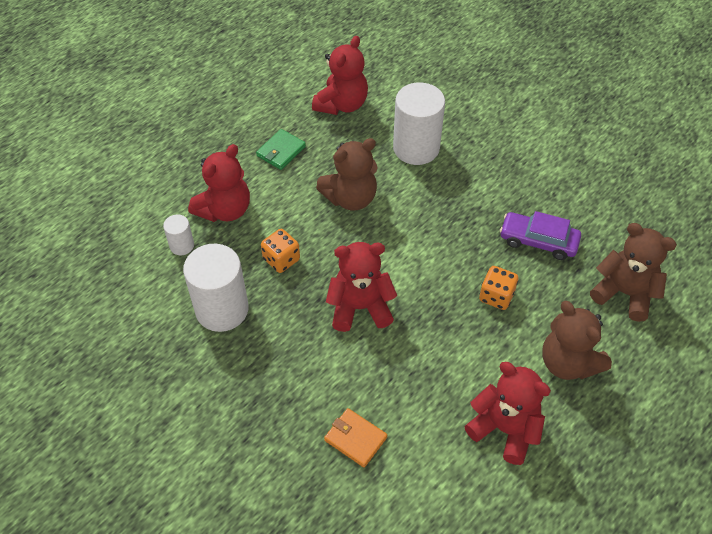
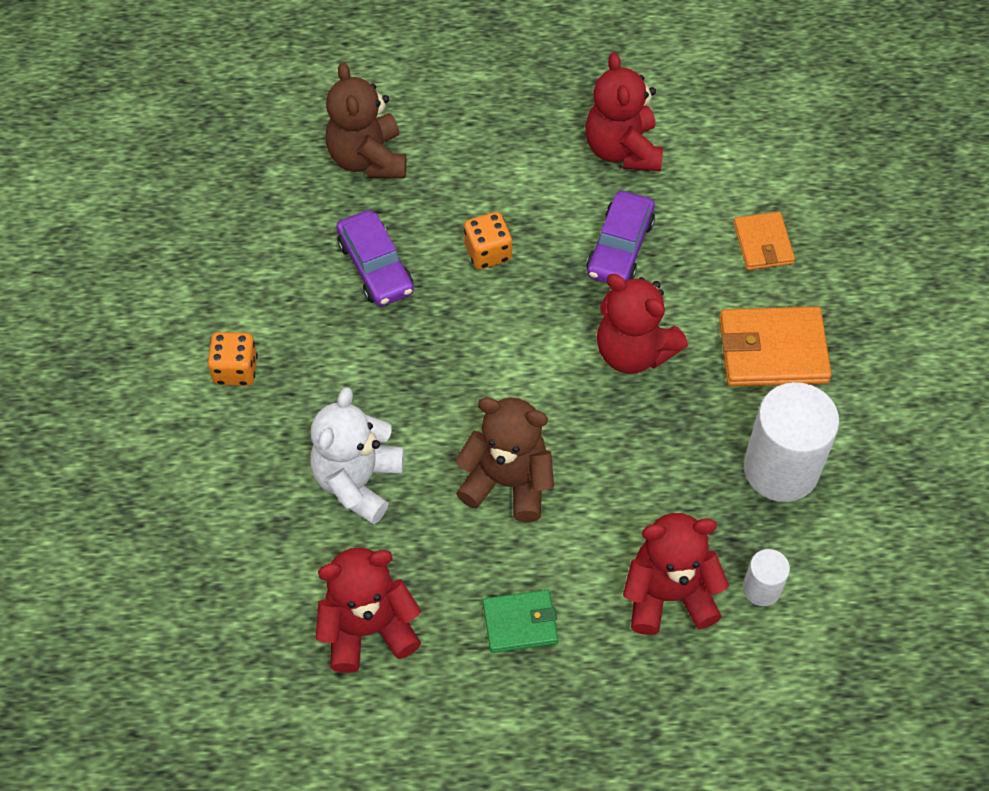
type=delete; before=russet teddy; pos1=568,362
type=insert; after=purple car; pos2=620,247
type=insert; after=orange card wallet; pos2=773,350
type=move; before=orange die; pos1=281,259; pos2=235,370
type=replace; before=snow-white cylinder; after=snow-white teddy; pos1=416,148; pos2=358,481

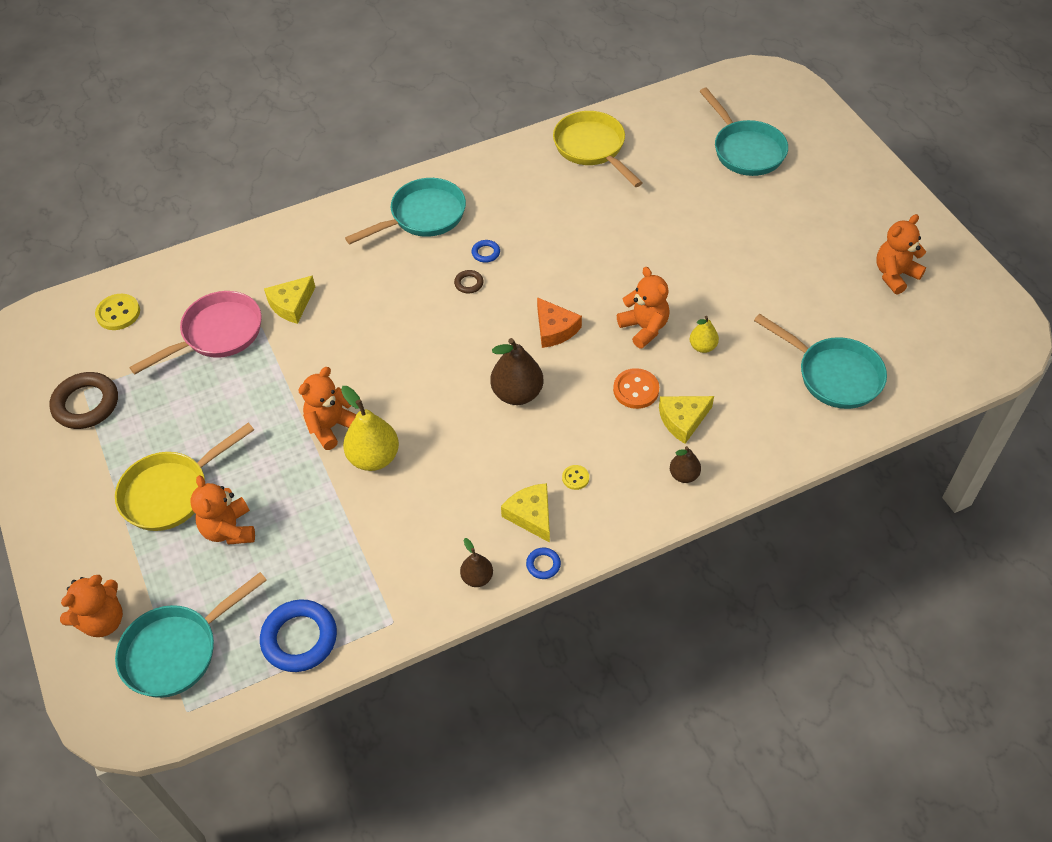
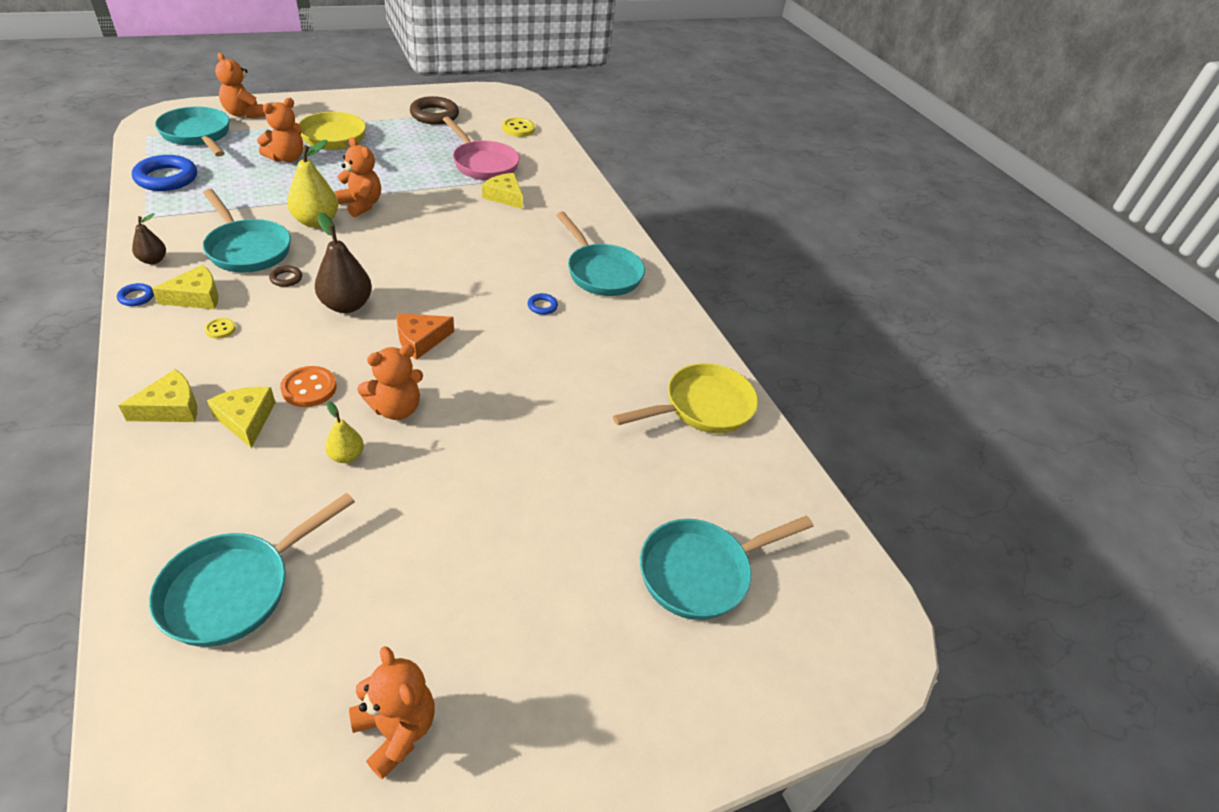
type=insert; after=turquoise skillet; pos2=247,249
type=move; before=russet ring; pos1=469,283; pos2=286,278
type=replace; before=russet pear fruit; after=yellow cheese; pos1=684,475; pos2=171,408
type=rotate; before=orange teddy; pos1=229,530; pos2=287,158; turn=150

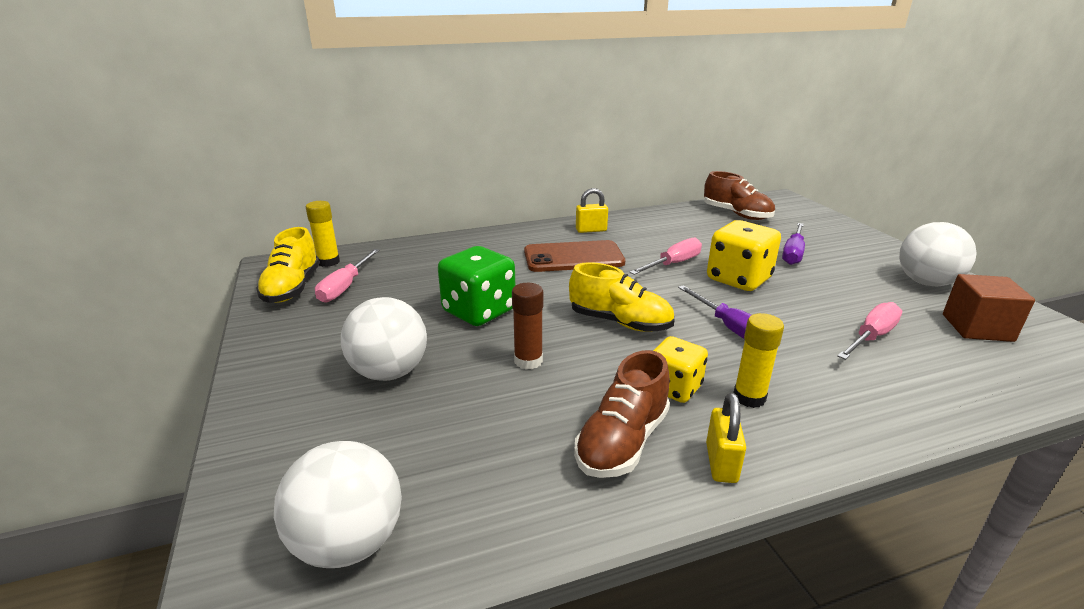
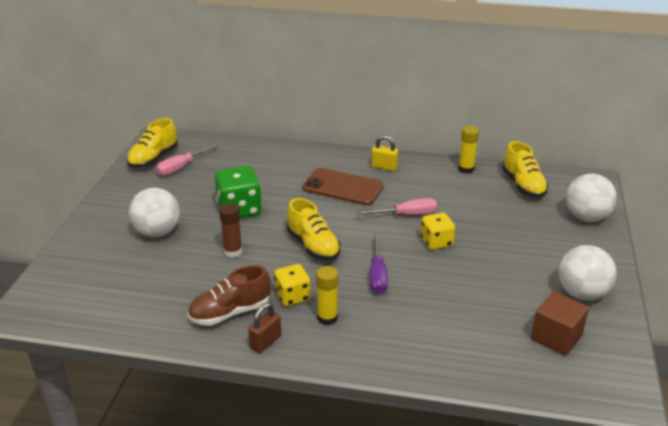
type=delete; before=purple hand screwdriver; pos1=793,253
type=delete; before=pink hand screwdriver; pos1=871,337
type=move; before=snow-white play ball; pos1=349,543; pos2=586,217
type=move; before=yellow glue stick; pos1=328,262; pos2=466,169
type=recolor; before=russet shoe; after=yellow shoe; pos1=736,214; pos2=523,185
type=recolor; before=yellow lock; after=russet lock; pos1=721,463; pos2=265,342
type=resize; before=yellow die; pos1=738,279; pos2=436,242; scale=0.64

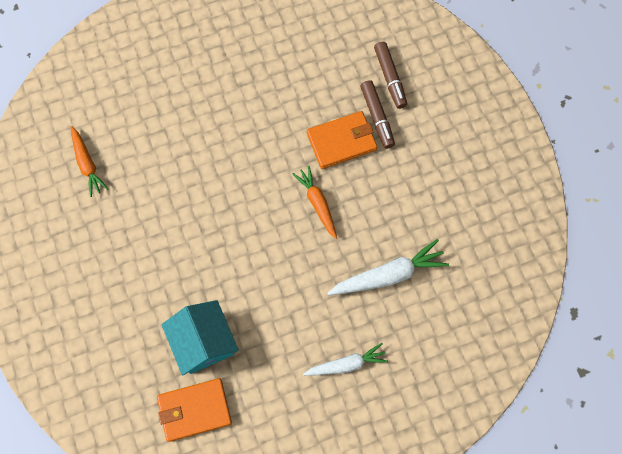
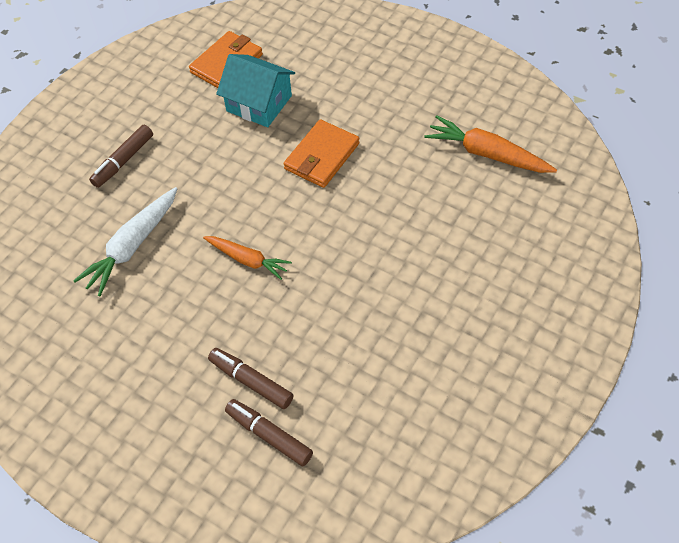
type=move; before=orange card wallet; pos1=342,141; pos2=321,156
type=replace; before=snow-white toy carrot; after=russet felt pen; pos1=346,364; pos2=123,161
type=resize; before=orange toy carrot; pos1=87,164; pos2=487,154; scale=1.5

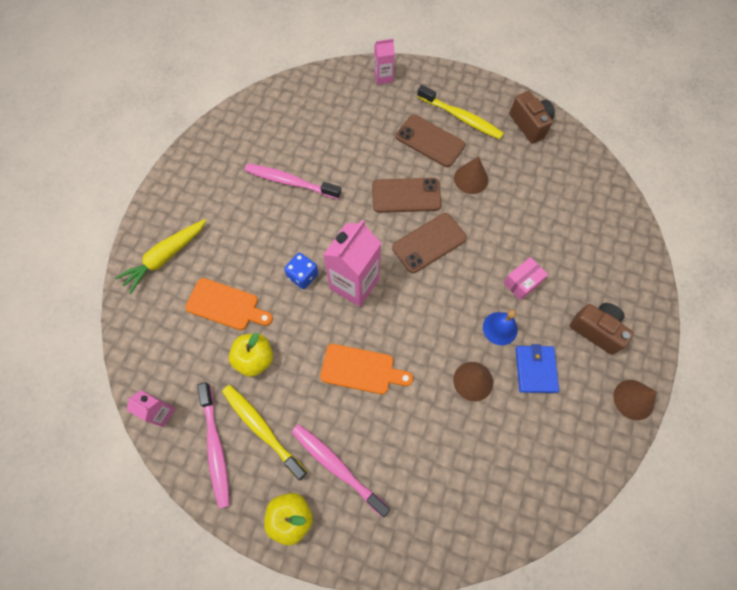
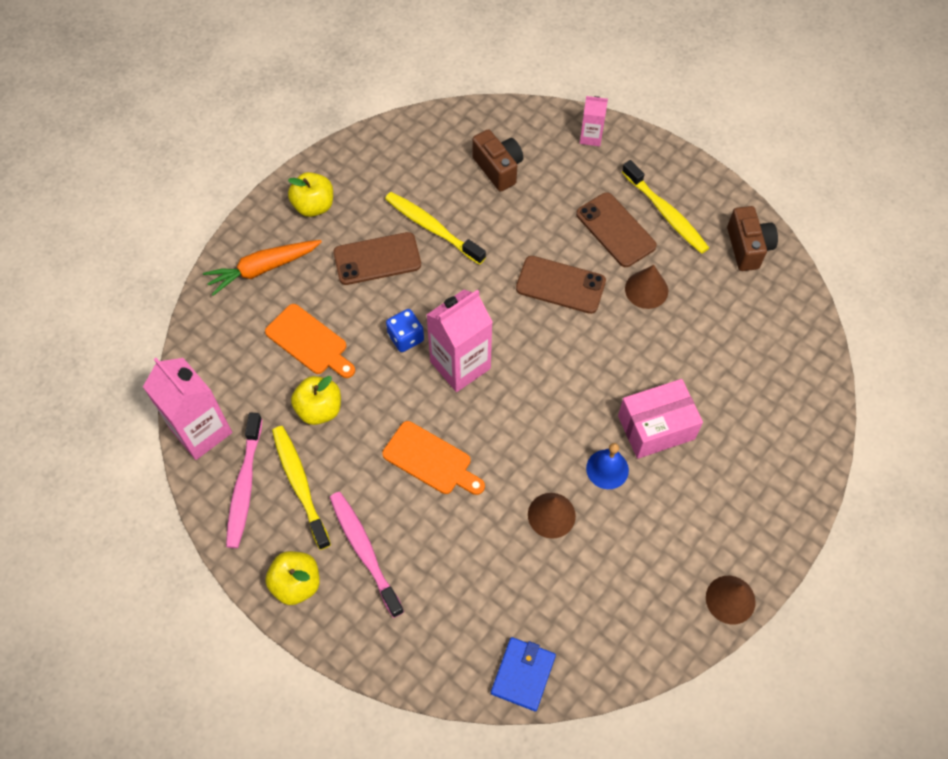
type=insert; after=yellow apple fruit; pos2=314,206
type=move; before=russet smartphone; pos1=429,243; pos2=377,259
type=move; before=blue card wallet; pos1=535,369; pos2=523,674
type=move; before=russet camera; pos1=596,330; pos2=498,168
type=recolor; before=yellow toy carrot; after=orange toy carrot; pos1=165,257; pos2=263,269
type=recolor; before=pink toothbrush; after=yellow toothbrush; pos1=291,182; pos2=433,228
type=resize; before=pink milk carton; pos1=161,412; pos2=201,431; scale=1.9
type=resize; before=pink parcel; pos1=522,282; pos2=656,427; scale=1.66

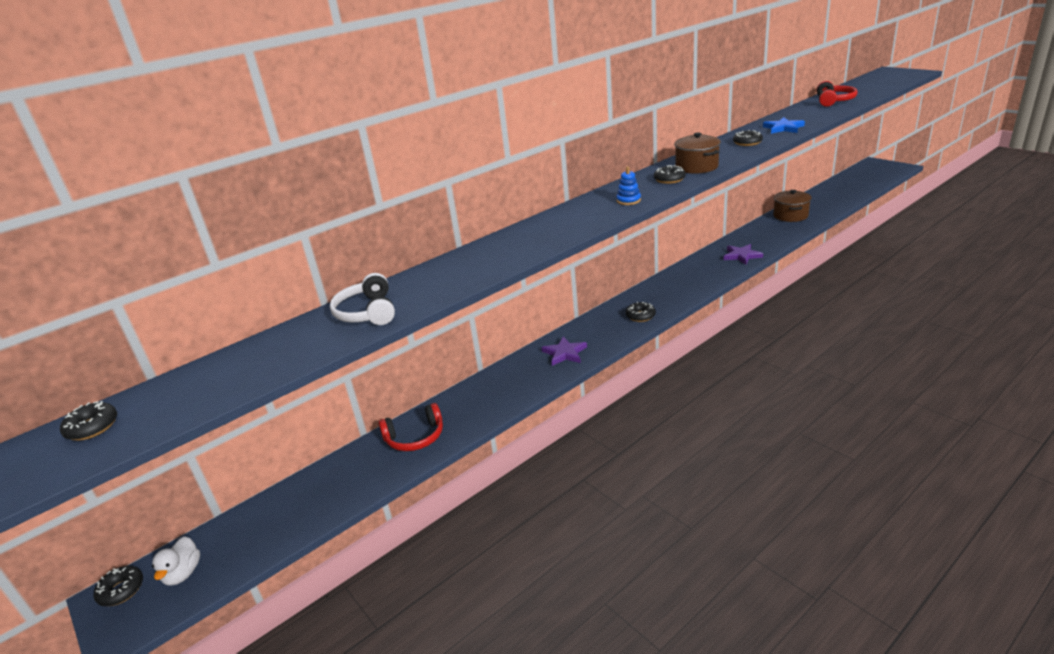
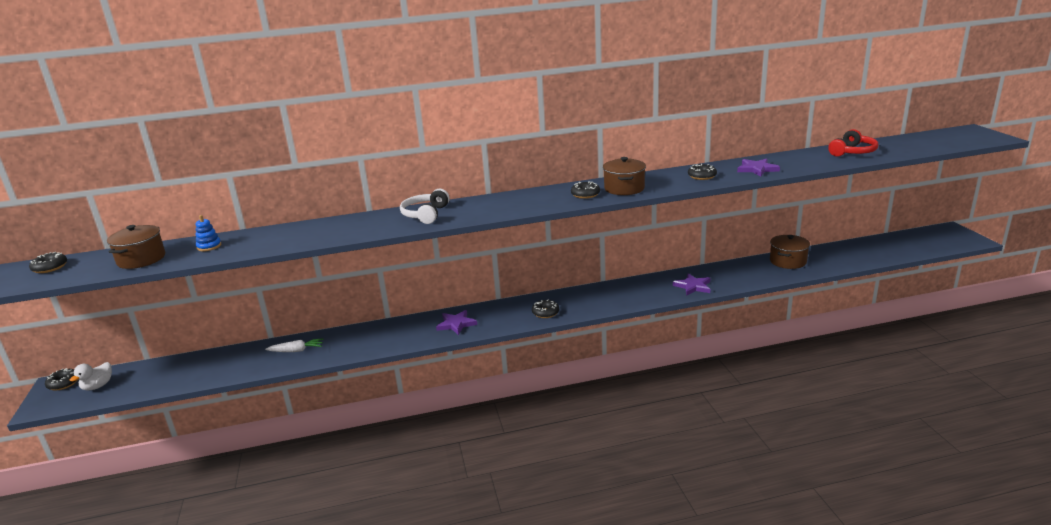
type=insert; after=russet stockpot; pos2=141,259
type=move; before=snow-white headphones; pos1=367,312; pos2=425,214
type=move; before=blue stacking toy; pos1=628,200; pos2=209,246
type=replace; before=crimson headphones; after=snow-white toy carrot; pos1=415,437; pos2=296,350
type=recolor; before=blue five-pointed star; after=purple five-pointed star; pos1=783,128; pos2=757,169

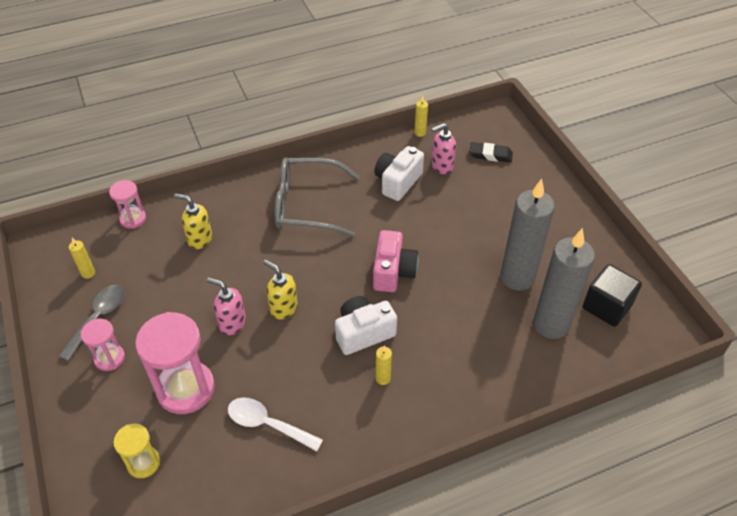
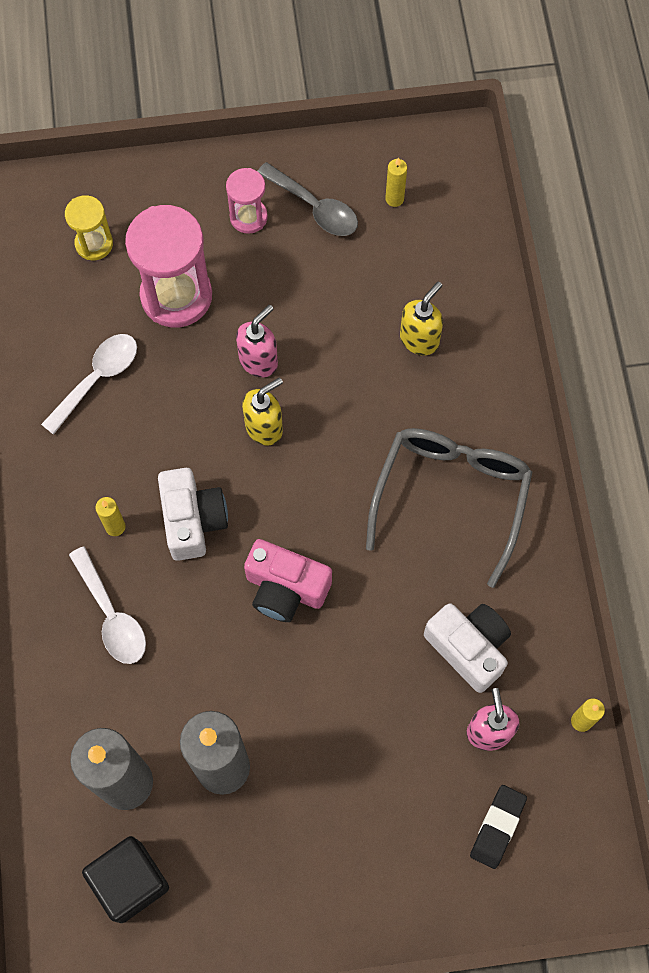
type=delete; before=pink sand timer; pos1=133,219
type=insert; after=snow-white spoon; pos2=112,615

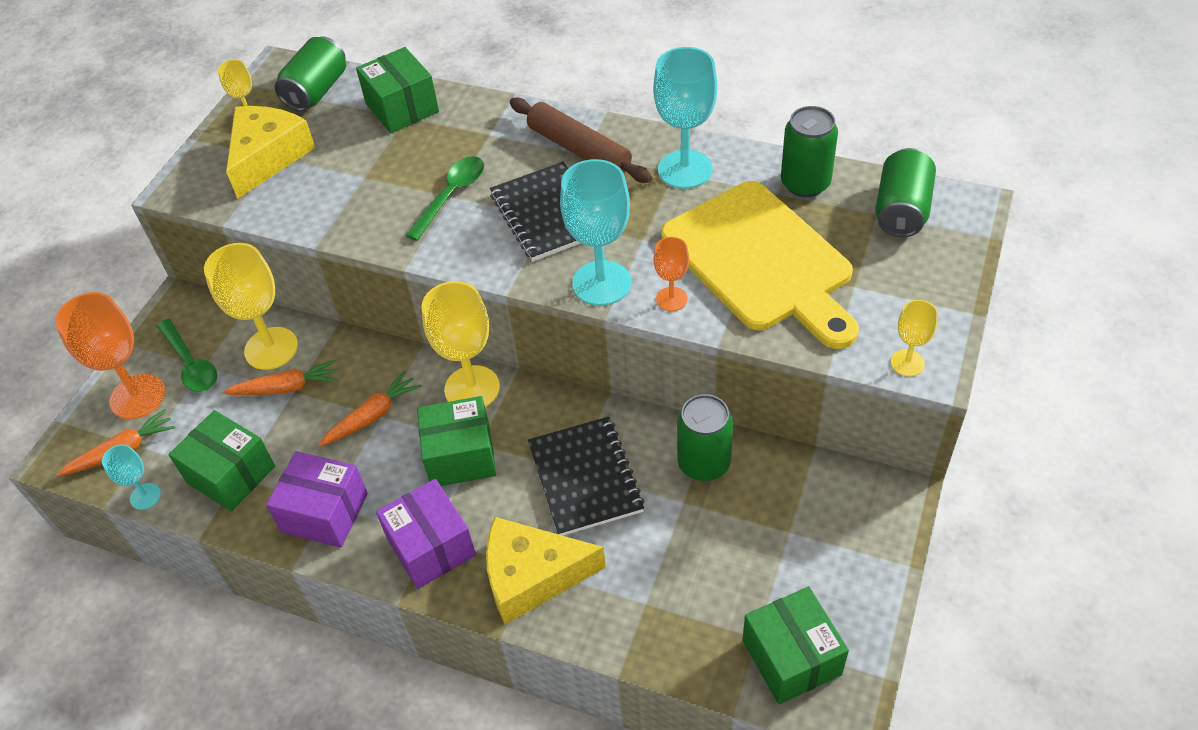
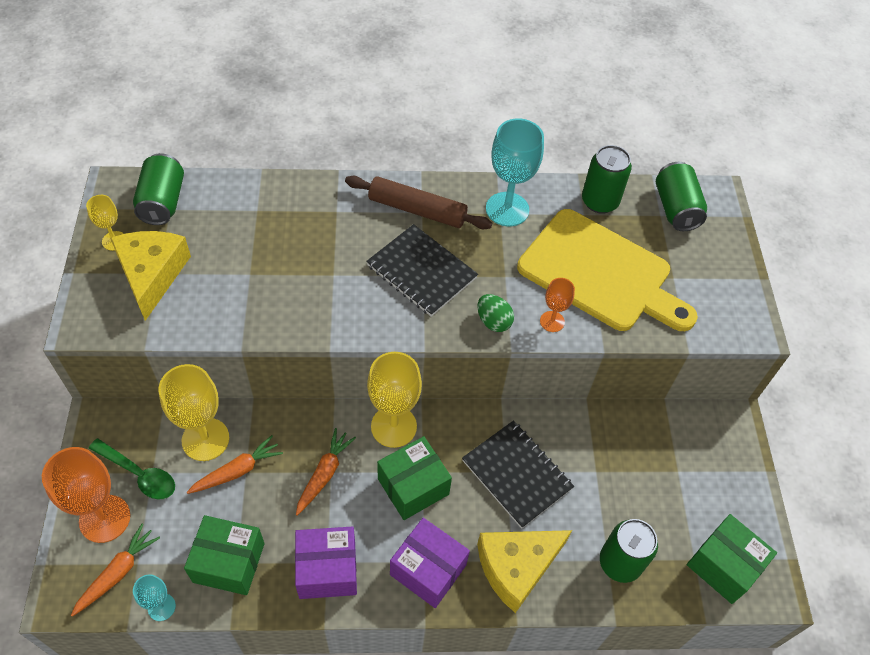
type=delete; before=green parcel; pos1=402,108
type=delete; before=green spoon; pos1=451,196
type=delete; before=yellow wine glass; pos1=907,363
type=move; before=green tin; pos1=704,463; pos2=620,562
type=replace; before=turquoise wine glass; after=green toy egg; pos1=601,283; pos2=493,321

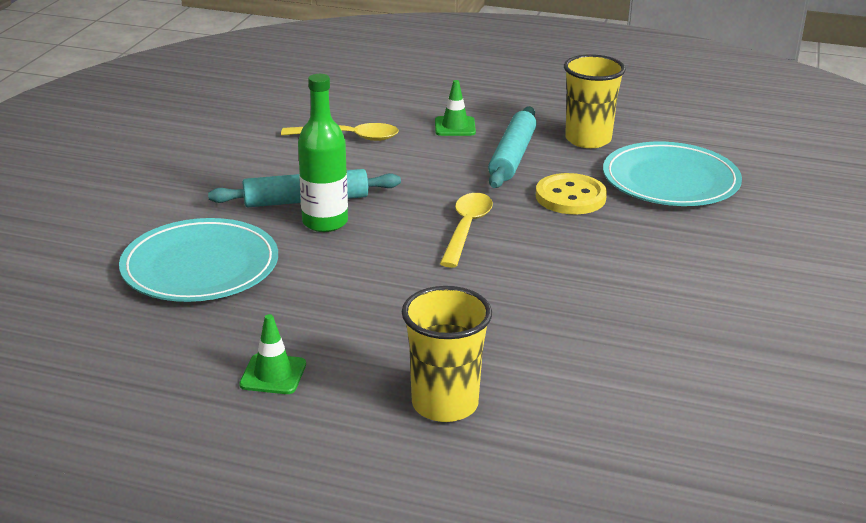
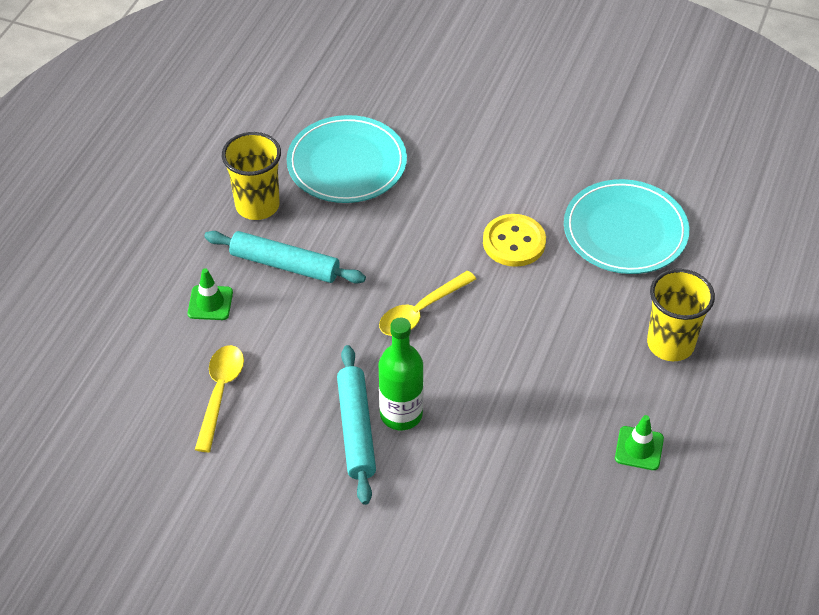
type=move; before=turquoise flat dish; pos1=200,266; pos2=625,231
type=move; before=yellow sewing button; pos1=570,197; pos2=514,242
type=rotate; before=yellow spoon; pos1=466,229; pos2=421,311; turn=-60

